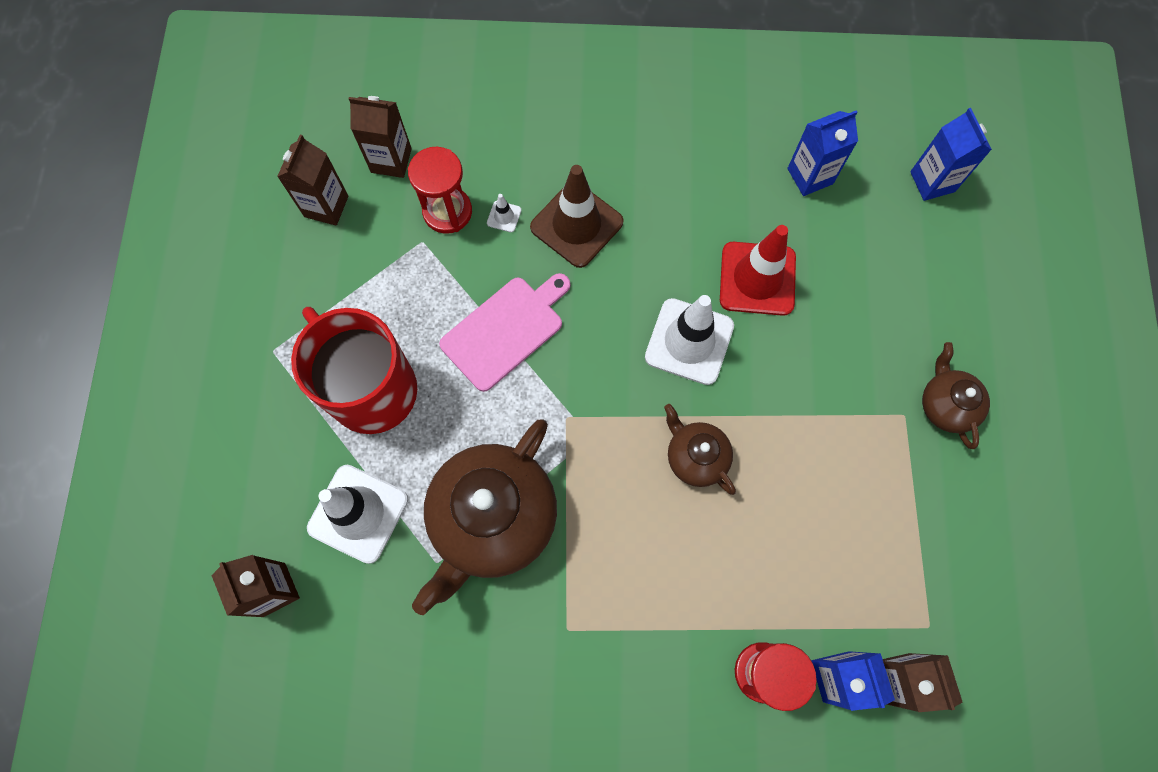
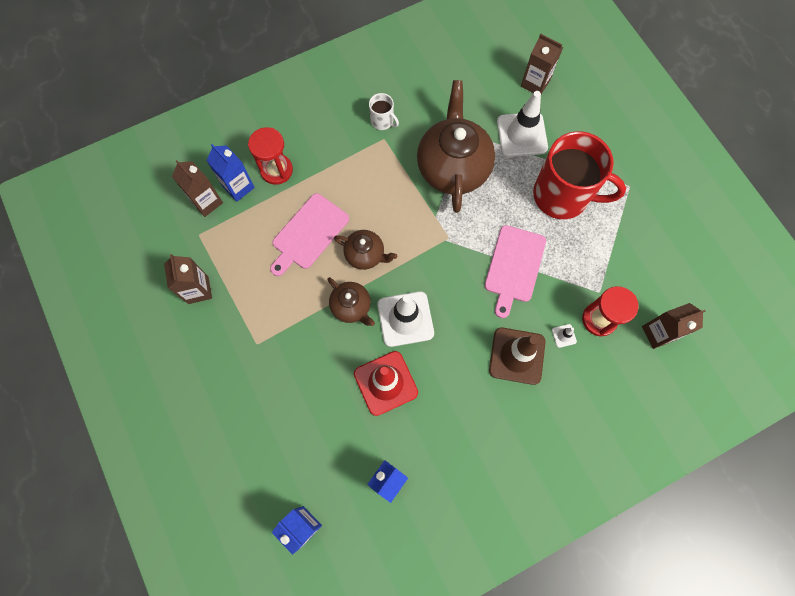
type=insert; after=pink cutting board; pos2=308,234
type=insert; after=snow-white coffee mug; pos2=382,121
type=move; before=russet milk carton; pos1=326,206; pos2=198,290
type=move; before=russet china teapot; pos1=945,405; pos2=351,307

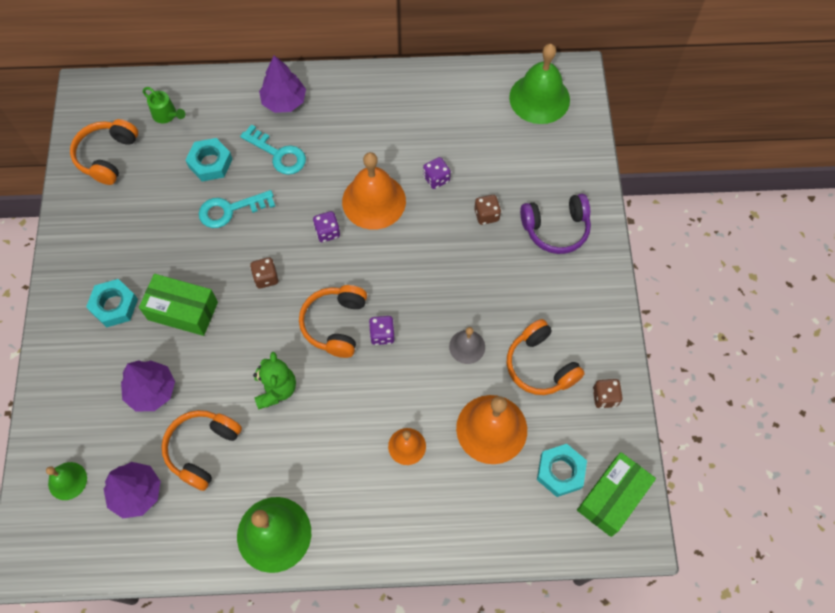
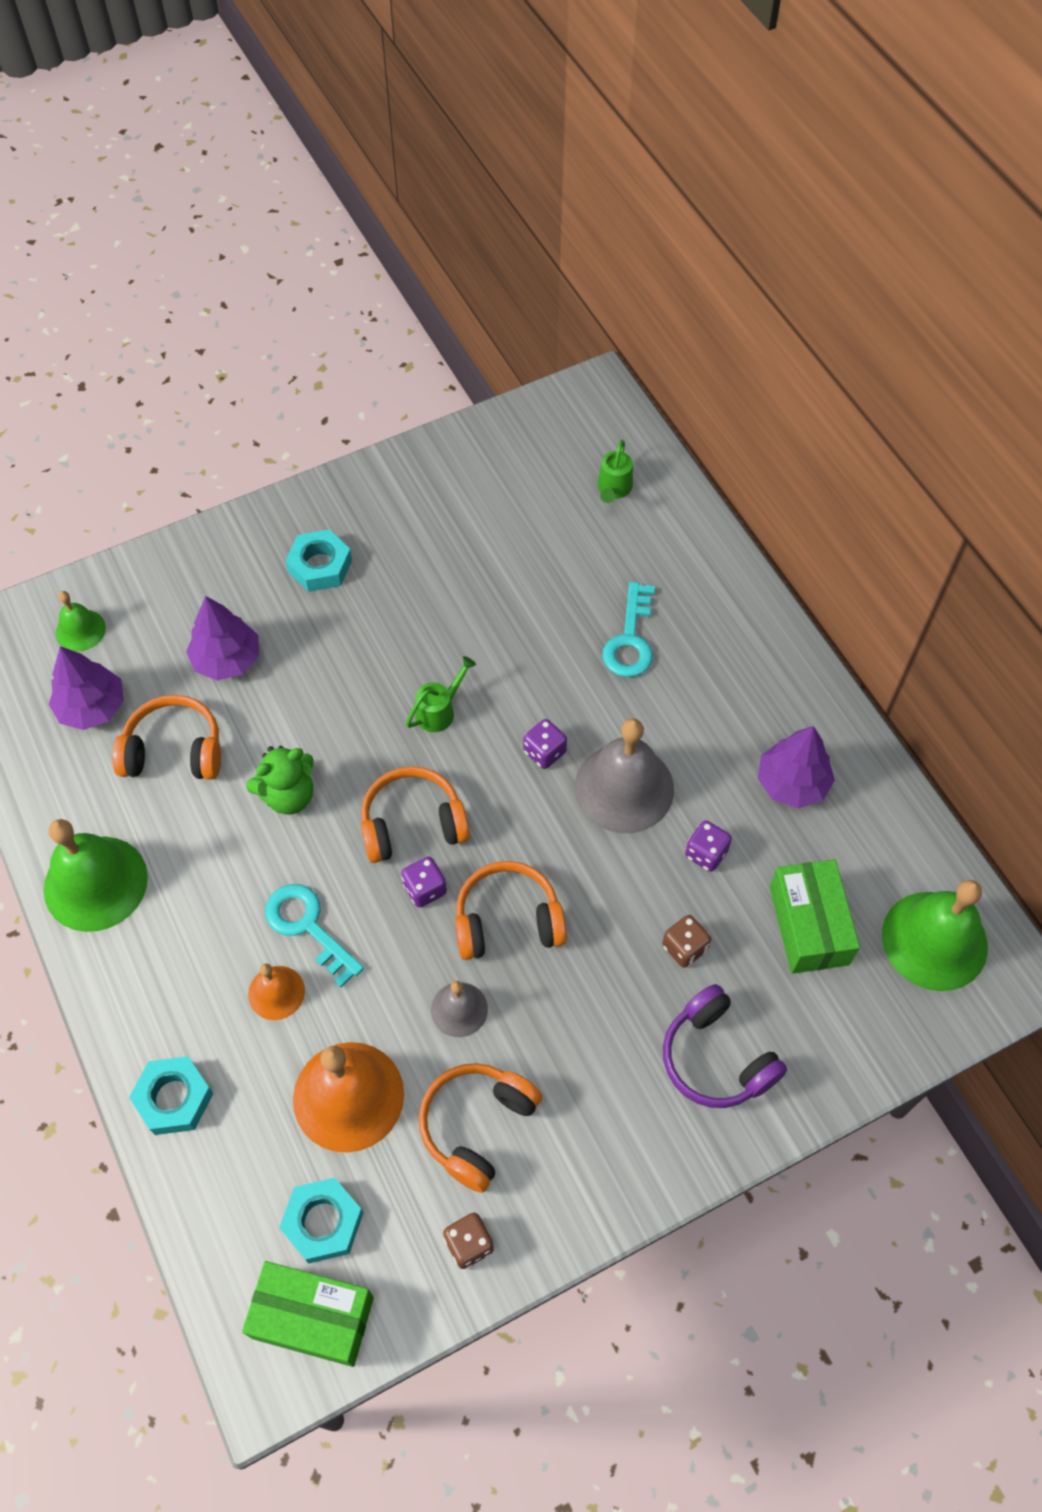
type=move; before=orange headphones; pos1=107,156; pos2=507,920
type=move; before=green parcel; pos1=183,311; pos2=808,925
type=move; before=turquoise hexagon nut; pos1=210,163; pos2=174,1098
type=move; before=turquoise latchkey; pos1=230,210; pos2=307,927
type=move; before=purple fir tree; pos1=284,101; pos2=792,783
type=replace; before=russet die; after=green watering can; pos1=266,278; pos2=439,711
type=recolor; before=orange bell; after=gray bell; pos1=374,201; pos2=624,788

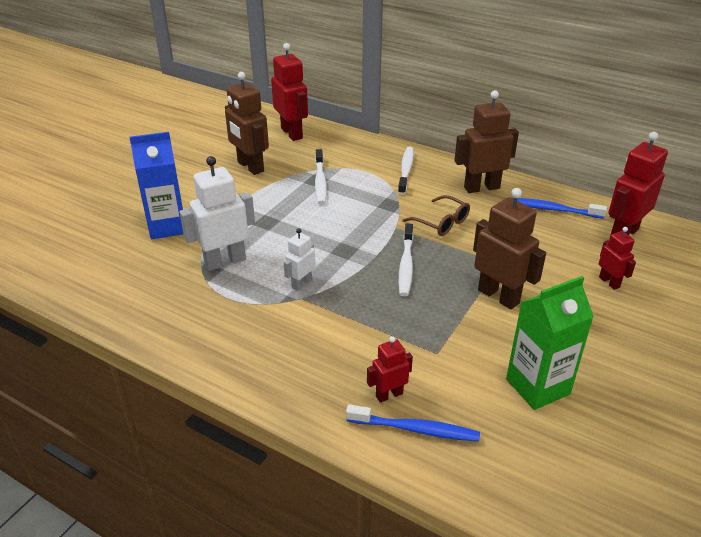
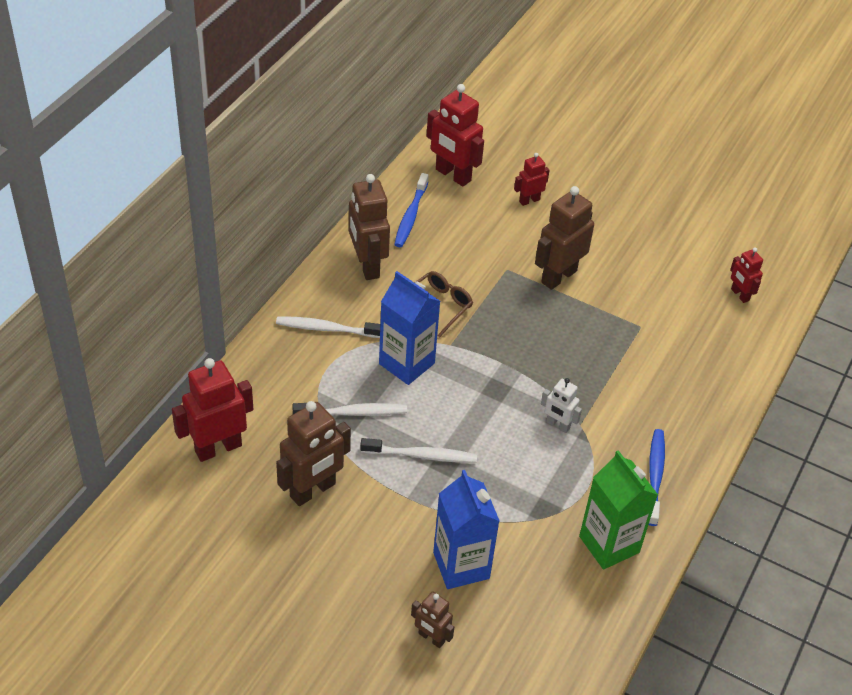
type=delete; before=snow-white toy robot; pos1=225,261
type=insert; after=blue milk carton; pos2=406,363
type=insert; after=russet toy robot; pos2=431,638
type=move; before=blue toothbrush; pos1=415,429; pos2=655,476
type=move; before=crimson toy robot; pos1=389,395; pos2=739,295
type=move; before=snow-white toothbrush; pos1=406,265; pos2=421,455
type=move; before=green milk carton; pos1=537,386; pos2=609,544

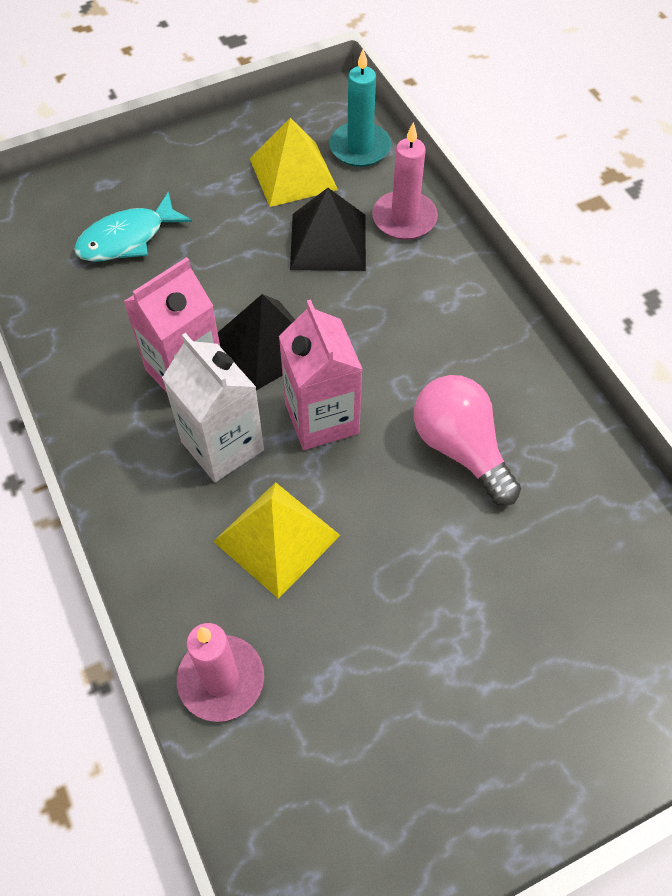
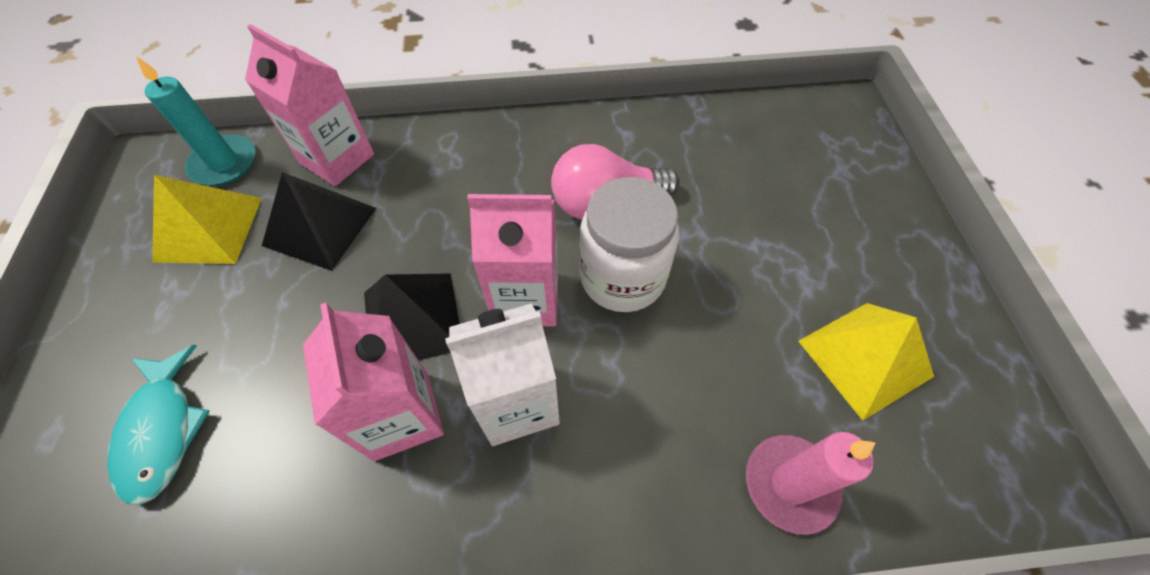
type=insert; after=snow-white preserve jar; pos2=622,277
type=move; before=yellow pyramid; pos1=276,538; pos2=865,358
type=replace; before=pink wax candle; after=pink milk carton; pos1=404,218; pos2=337,159

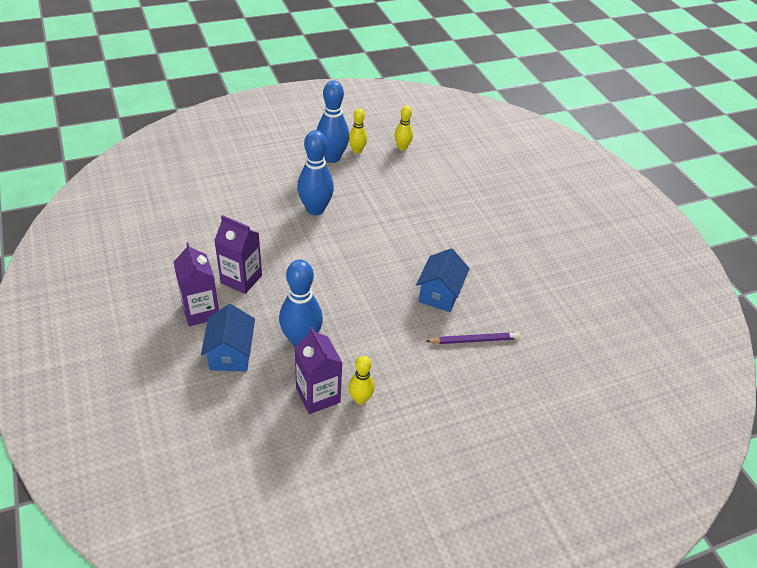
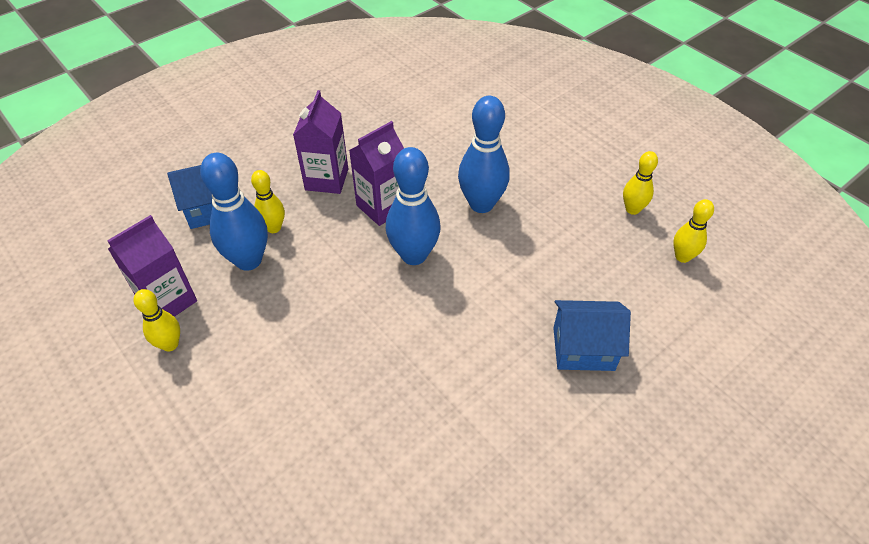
type=delete; before=purple wooden pencil; pos1=474,340
type=insert; after=yellow skittle; pos2=273,228
type=move; before=purple milk carton; pos1=201,311; pos2=382,207
type=move; before=blue skittle; pos1=332,158; pos2=414,255
type=move; before=blue house; pos1=439,294; pos2=583,348

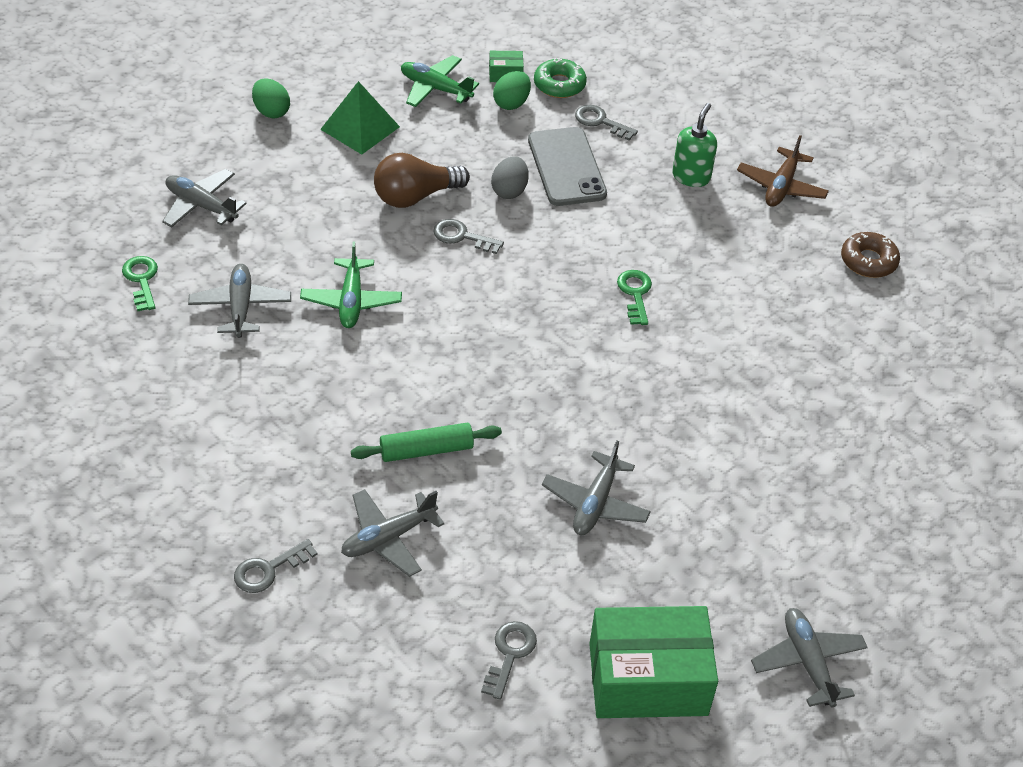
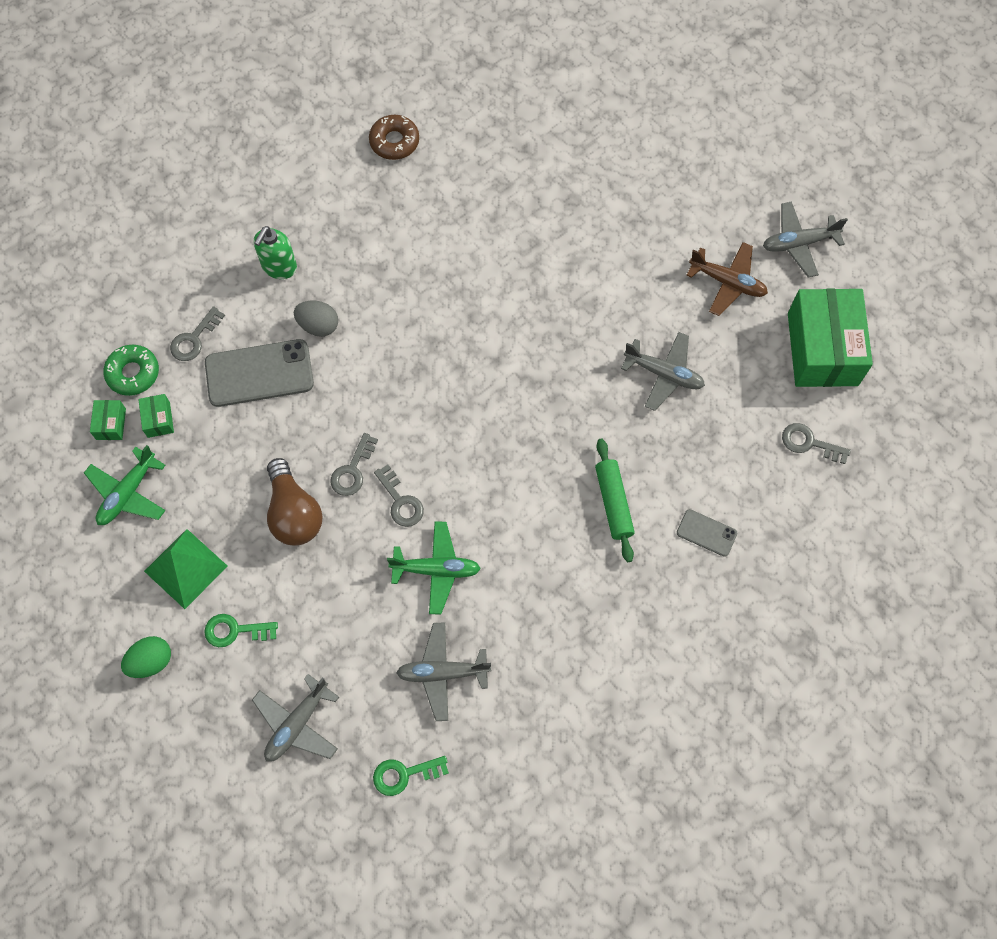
type=move; before=gray latchkey; pos1=269,569; pos2=400,501
type=move; before=gray toy egg; pos1=509,191; pos2=318,326
type=move; before=green latchkey; pos1=635,294; pos2=235,630
type=move; before=russet toy plane; pos1=781,186; pos2=727,282
type=replace; before=gray toy plane; after=gray smartphone; pos1=388,538; pos2=706,533
type=replace; before=green toy egg; after=green parcel; pos1=511,103; pos2=158,420
type=rotate; before=green pump bottle; pos1=691,176; pos2=279,267; turn=-90

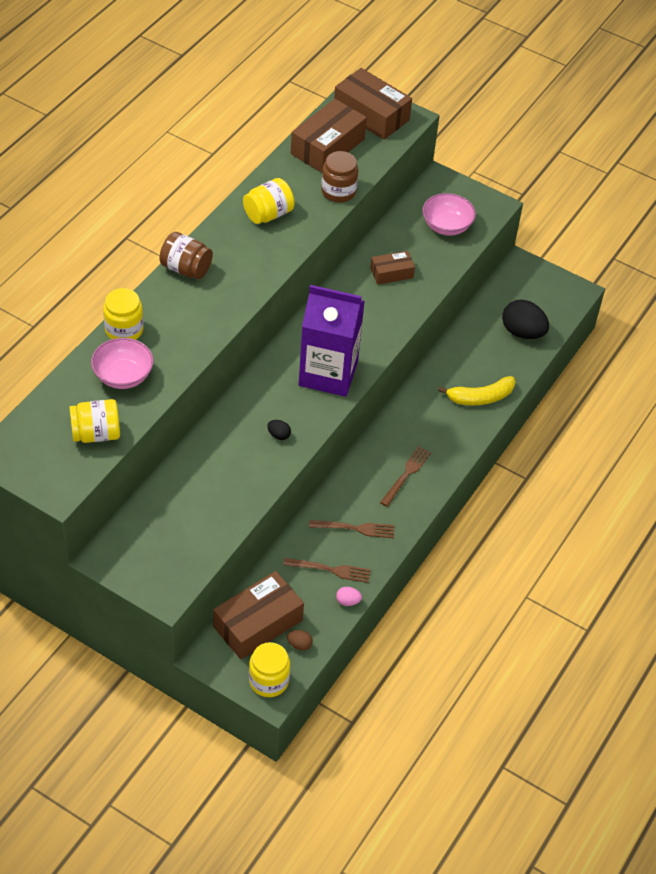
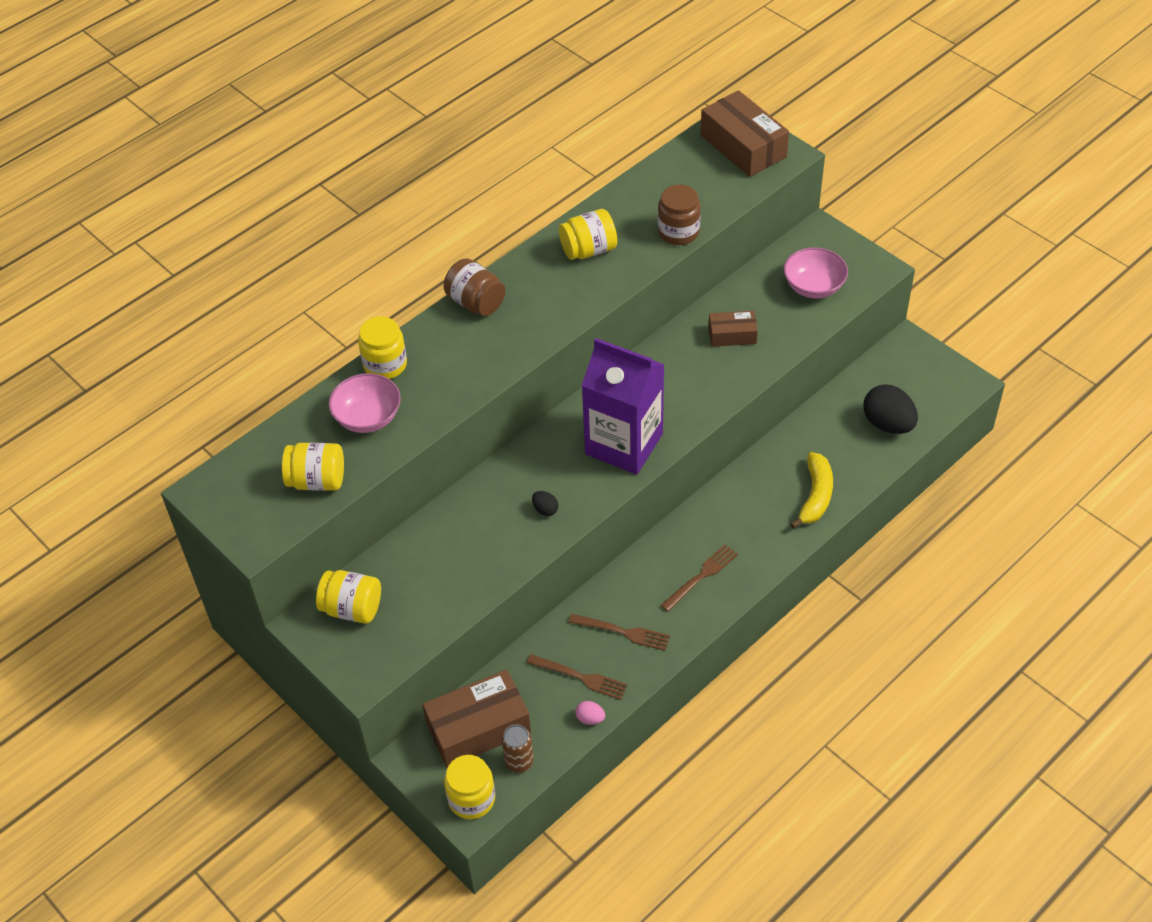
type=delete; before=russet parcel; pos1=327,146
type=insert; after=yellow preserve jar; pos2=352,608
type=replace; before=russet toy egg; after=russet tin; pos1=299,645; pos2=519,761
type=rotate; before=yellow banana; pos1=480,397; pos2=815,496; turn=-75

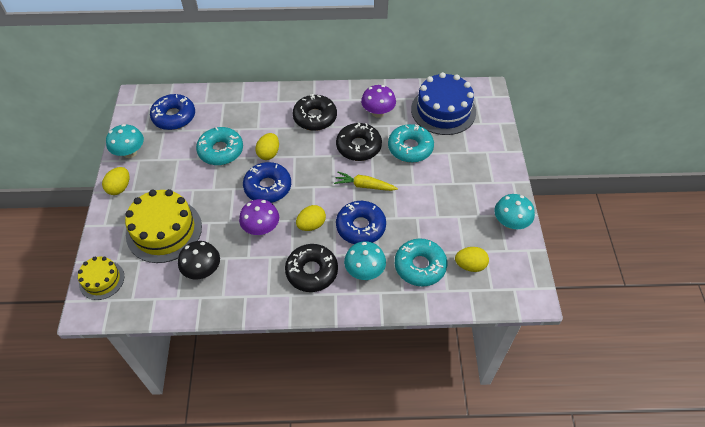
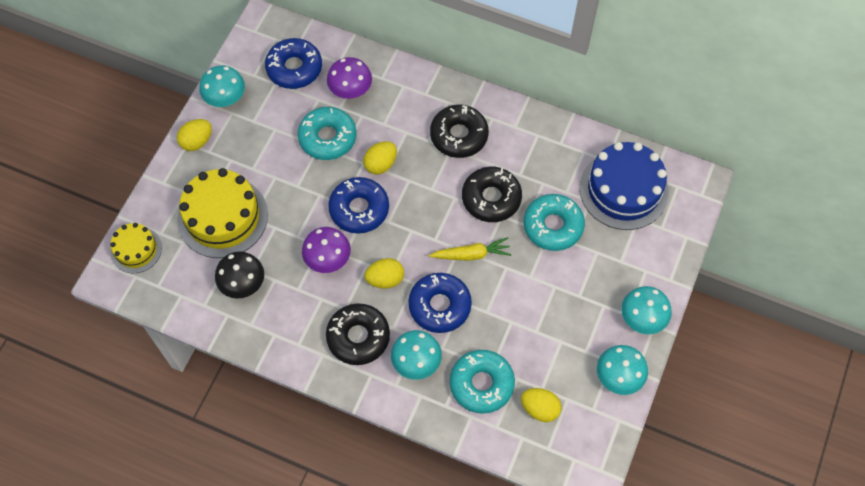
type=insert; after=turquoise toadstool; pos2=642,319
type=move; before=purple toadstool; pos1=378,112; pos2=350,91
type=rotate; before=yellow toy carrot; pos1=364,186; pos2=471,254; turn=135

